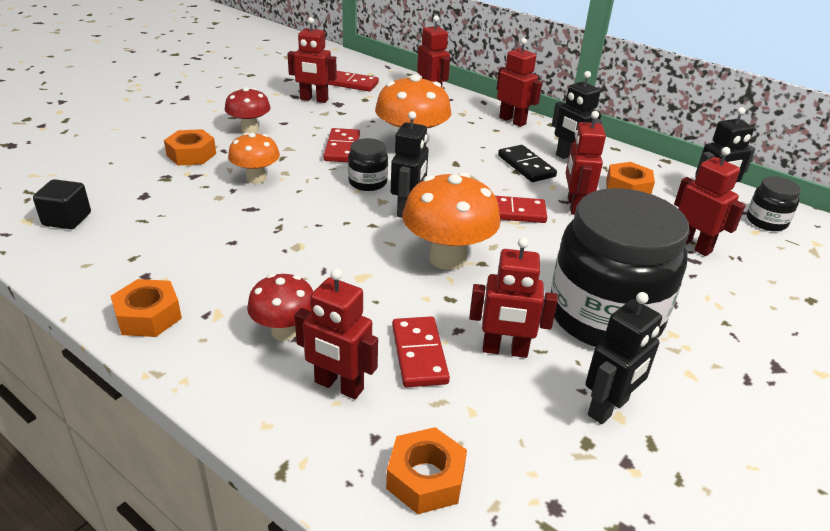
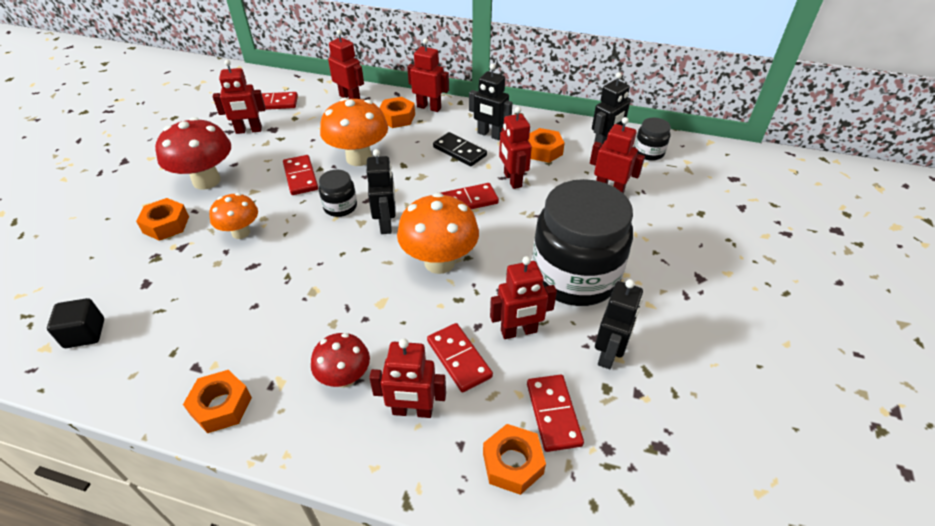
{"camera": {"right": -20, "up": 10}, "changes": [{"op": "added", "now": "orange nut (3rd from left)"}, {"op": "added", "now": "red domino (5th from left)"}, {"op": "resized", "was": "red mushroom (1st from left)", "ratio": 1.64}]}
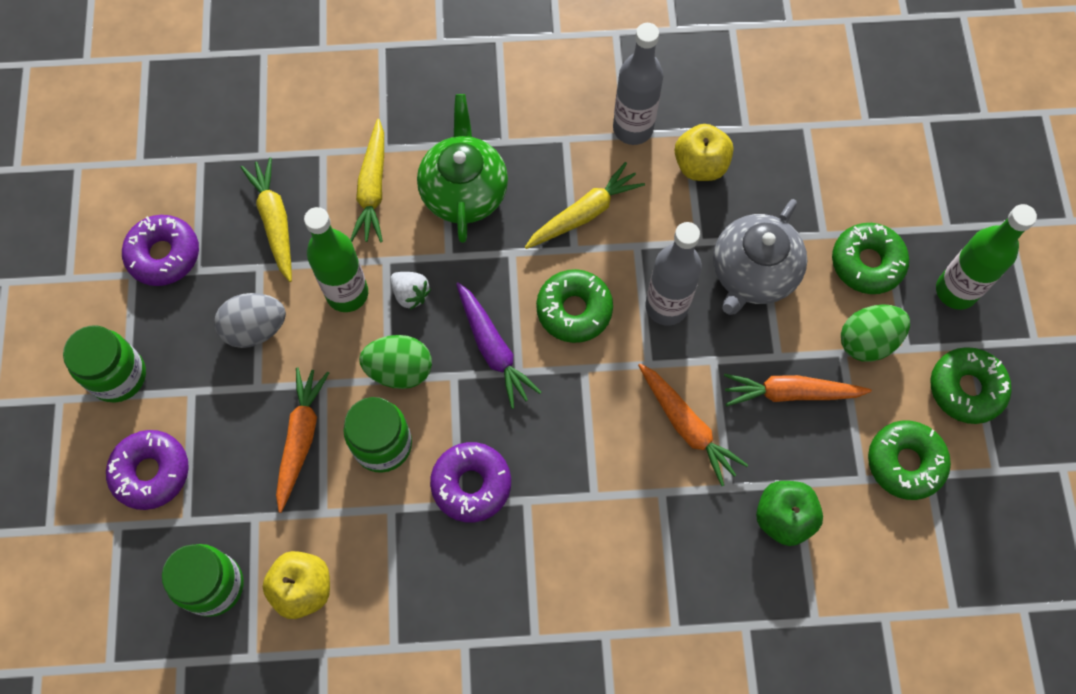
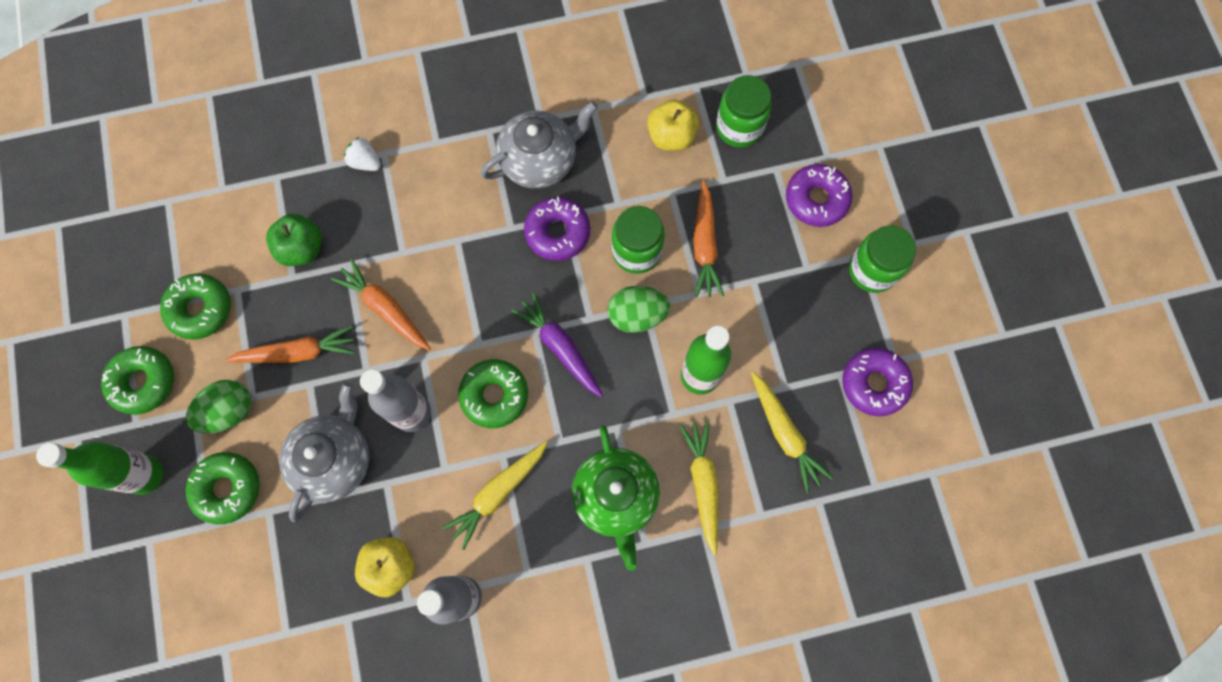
{"camera": {"right": 170, "up": 5}, "changes": [{"op": "removed", "was": "grey egg"}, {"op": "added", "now": "grey teapot (2nd from left)"}, {"op": "moved", "was": "white strawberry"}]}
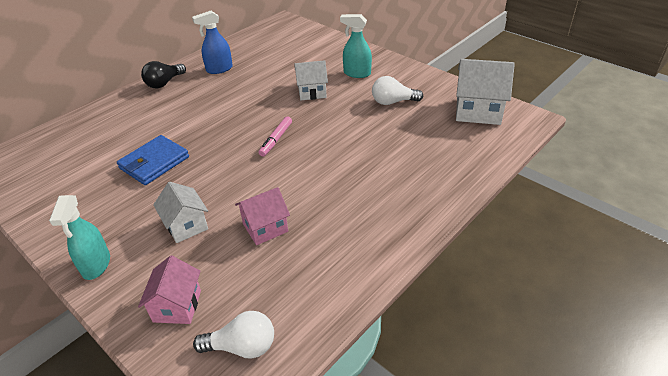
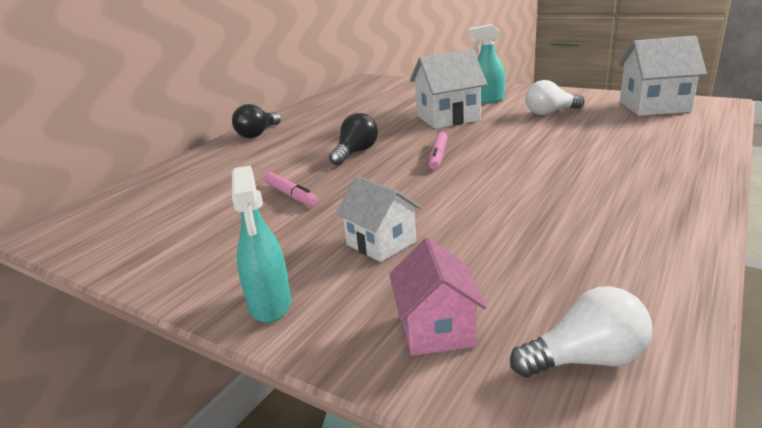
{"camera": {"right": -10, "up": -15}, "changes": [{"op": "removed", "was": "blue spray bottle"}, {"op": "removed", "was": "pink house (2nd from left)"}, {"op": "added", "now": "black light bulb (2nd from left)"}, {"op": "replaced", "was": "blue wallet", "now": "pink marker (1st from left)"}, {"op": "resized", "was": "white house (2nd from left)", "ratio": 1.55}]}
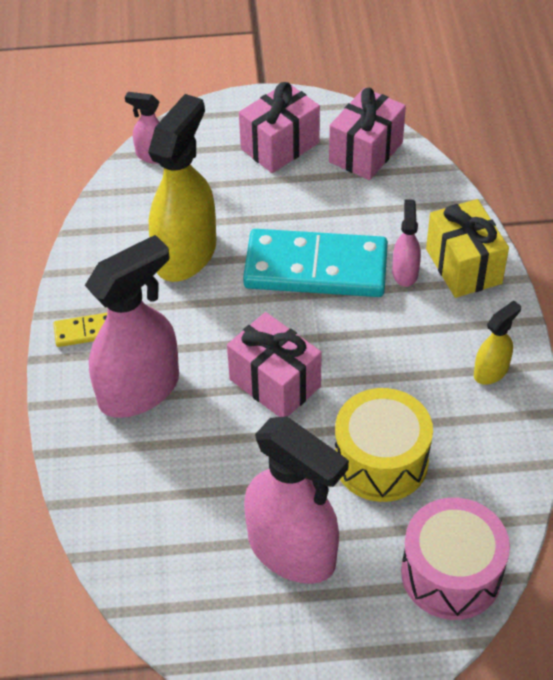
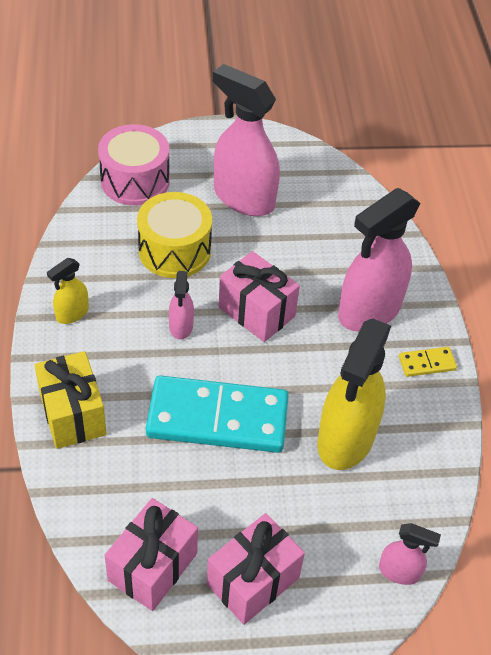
{"camera": {"right": 175, "up": 0}, "changes": [{"op": "moved", "was": "pink spray bottle (4th from left in the first image)", "now": "pink spray bottle (1st from left)"}]}
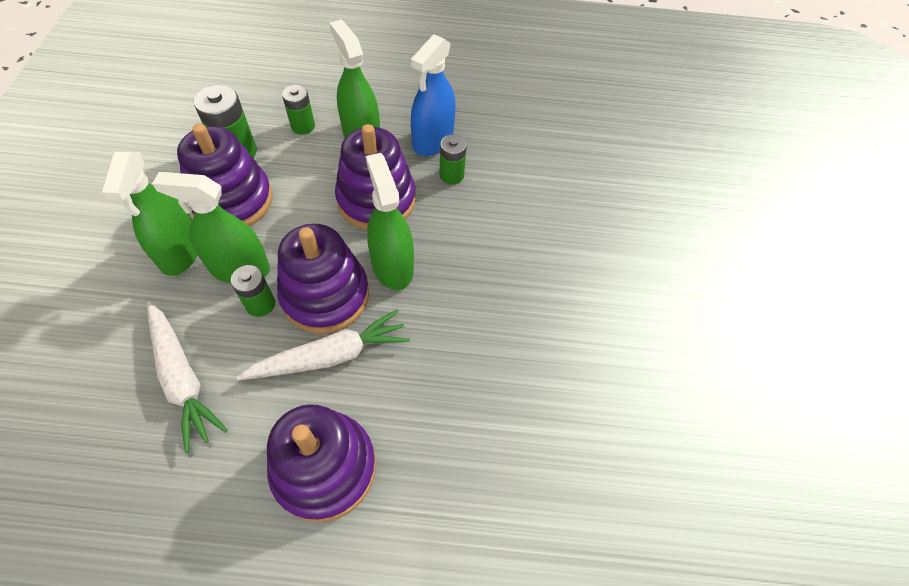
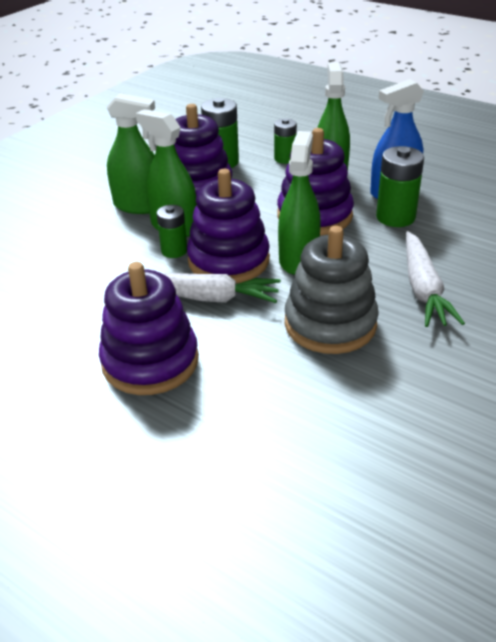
{"camera": {"right": 35, "up": -20}, "changes": [{"op": "added", "now": "grey stacking toy"}, {"op": "moved", "was": "white carrot (1st from left in the first image)", "now": "white carrot (2nd from left)"}, {"op": "turned", "was": "green spray bottle (1st from left)", "clockwise": -105}, {"op": "resized", "was": "green battery (4th from left)", "ratio": 1.56}]}
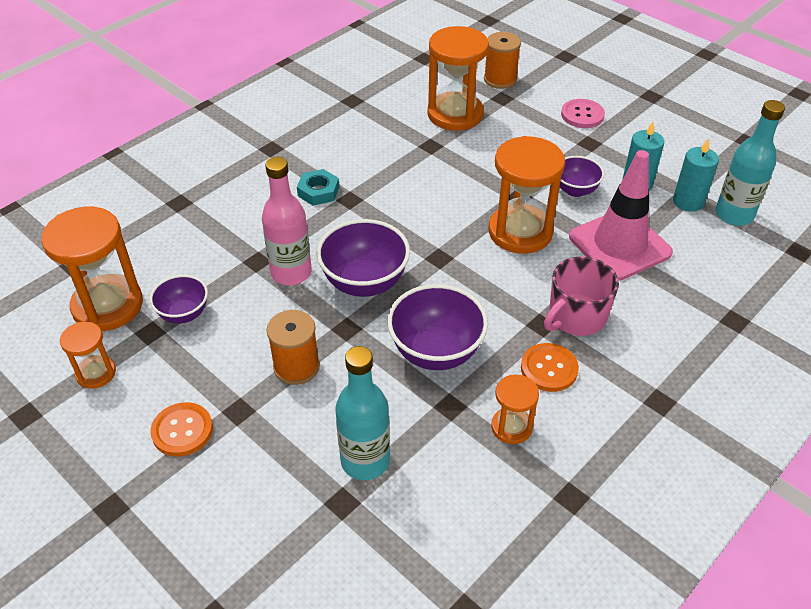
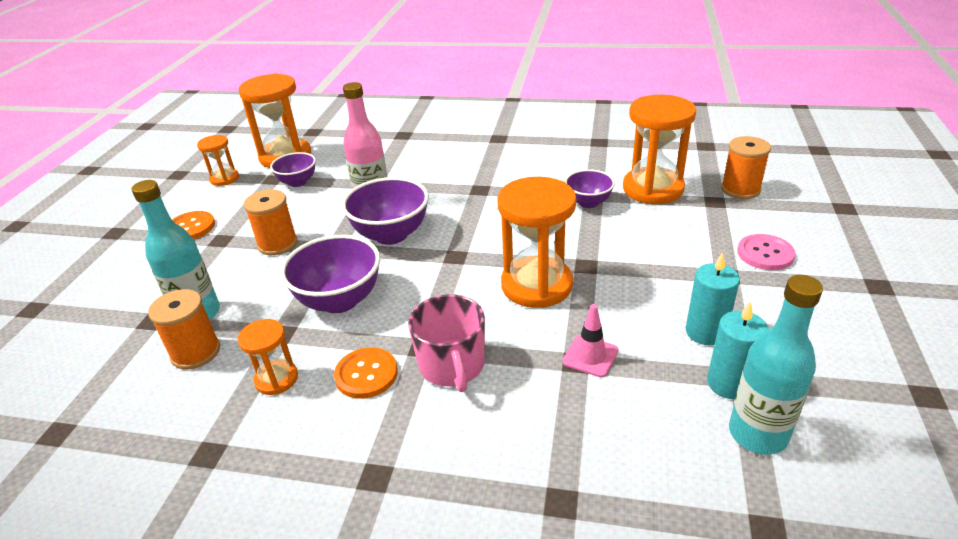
{"camera": {"right": 60, "up": -10}, "changes": [{"op": "removed", "was": "turquoise nut"}, {"op": "added", "now": "orange spool (1st from left)"}, {"op": "moved", "was": "purple bowl (4th from left)"}, {"op": "turned", "was": "pink mug", "clockwise": -120}, {"op": "resized", "was": "pink traffic cone", "ratio": 0.47}]}
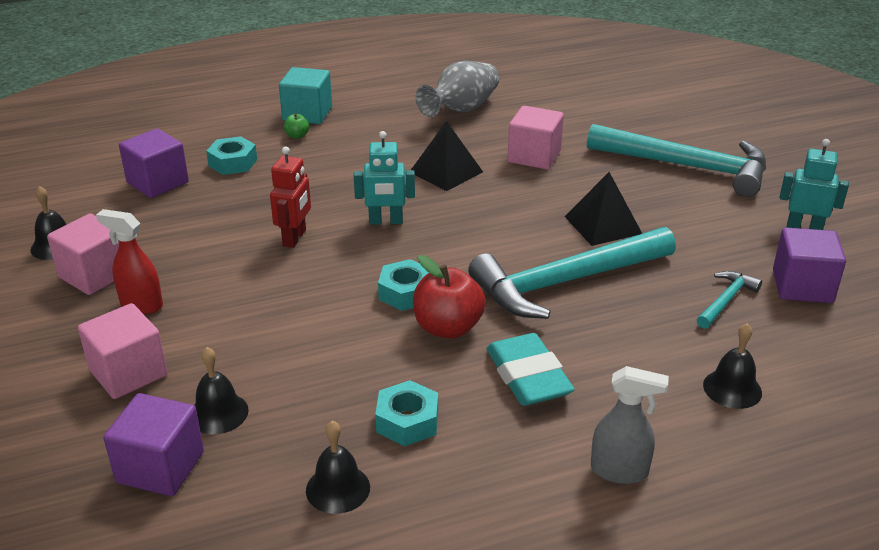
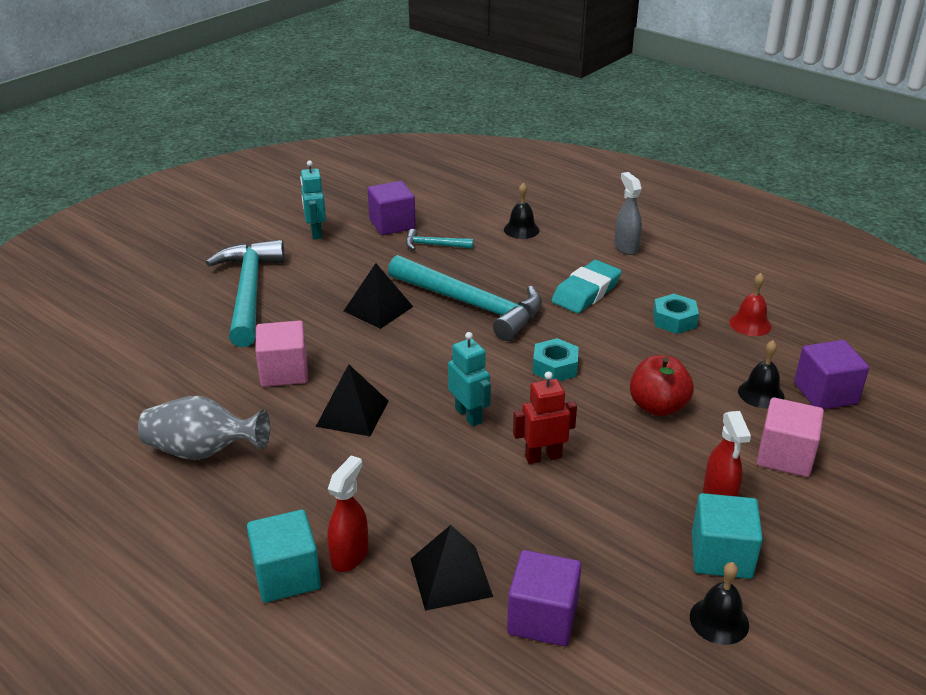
{"camera": {"right": -120, "up": 0}, "changes": [{"op": "moved", "was": "red apple"}, {"op": "replaced", "was": "turquoise nut (1st from left)", "now": "black pyramid (3rd from left)"}, {"op": "replaced", "was": "green apple", "now": "red spray bottle (1st from left)"}, {"op": "recoloured", "was": "pink cube (1st from left)", "now": "turquoise cube (2nd from left)"}, {"op": "recoloured", "was": "black bell (3rd from left)", "now": "red bell"}]}
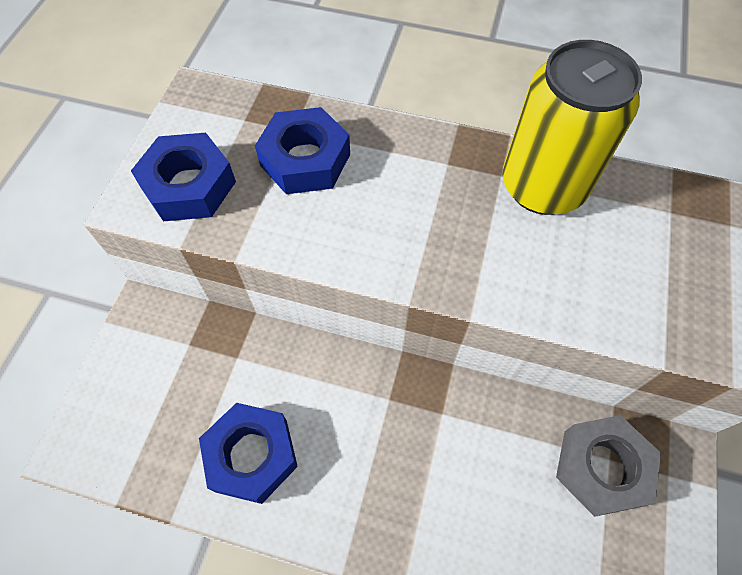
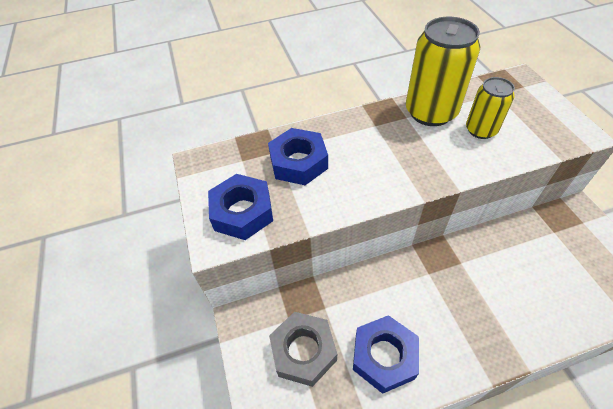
{"camera": {"right": -30, "up": -10}, "changes": [{"op": "added", "now": "yellow can (2nd from left)"}, {"op": "moved", "was": "grey nut"}]}
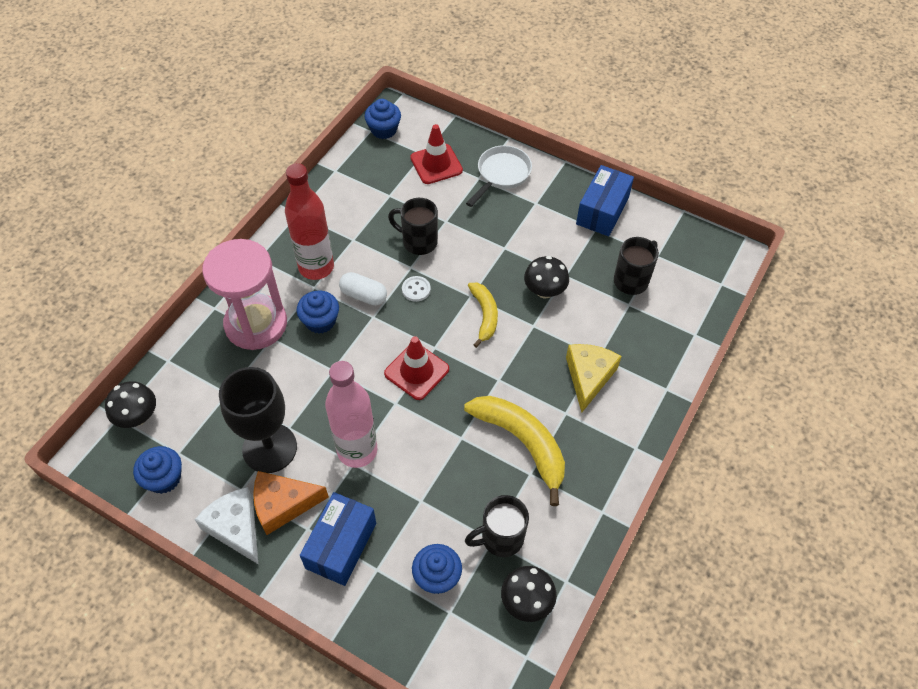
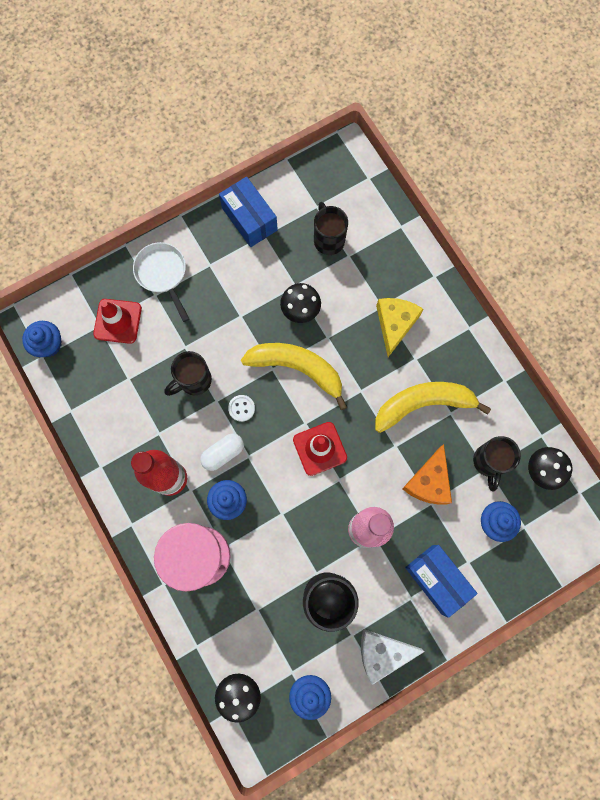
{"camera": {"right": -60, "up": 20}, "changes": [{"op": "moved", "was": "orange cheese"}, {"op": "turned", "was": "yellow cheese", "clockwise": 60}, {"op": "resized", "was": "yellow banana (1st from left)", "ratio": 1.66}]}
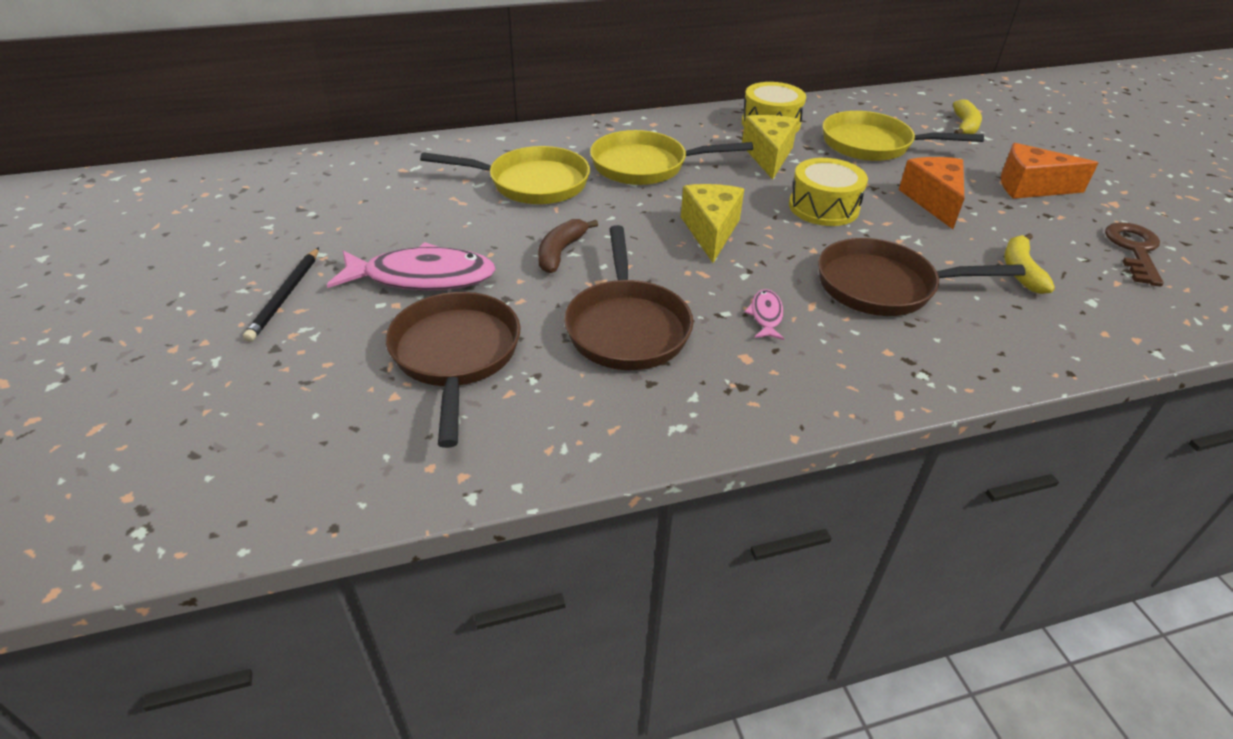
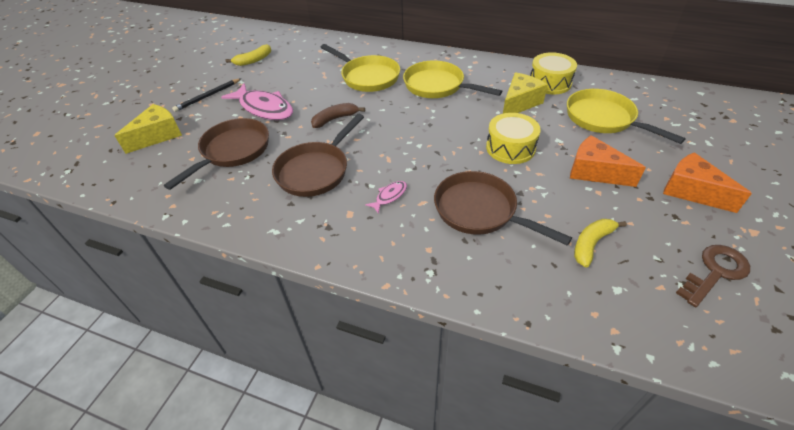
{"camera": {"right": 40, "up": 5}, "changes": [{"op": "moved", "was": "yellow cheese (1st from left)"}, {"op": "moved", "was": "yellow banana (1st from left)"}, {"op": "turned", "was": "orange cheese (1st from left)", "clockwise": -90}]}
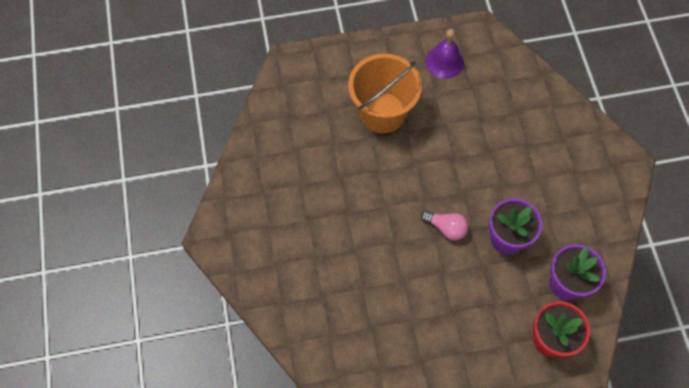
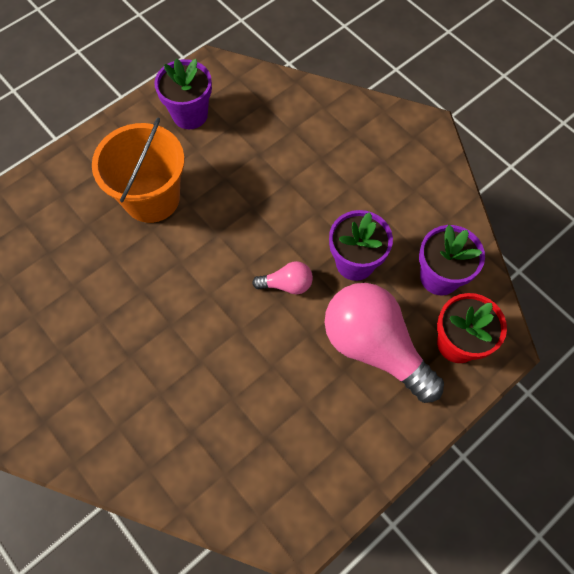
{"camera": {"right": -30, "up": 0}, "changes": [{"op": "added", "now": "pink light bulb (2nd from left)"}, {"op": "replaced", "was": "purple bell", "now": "purple flower pot (1st from left)"}]}
